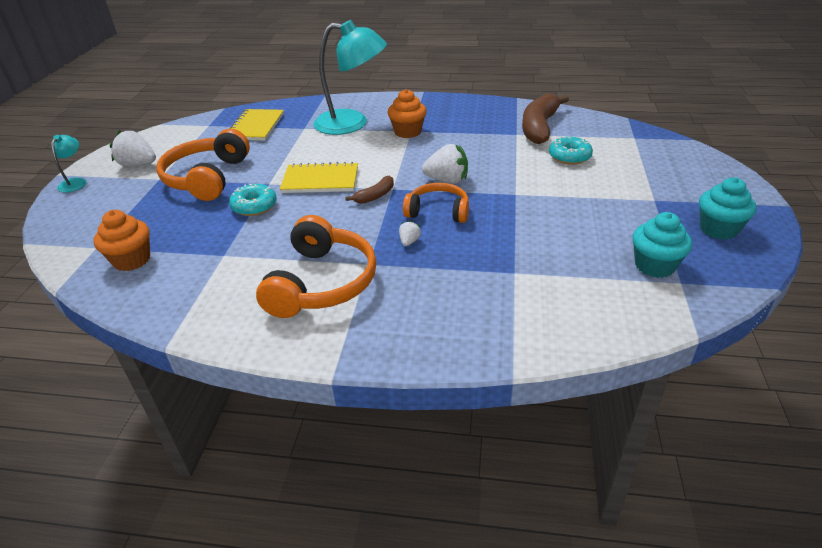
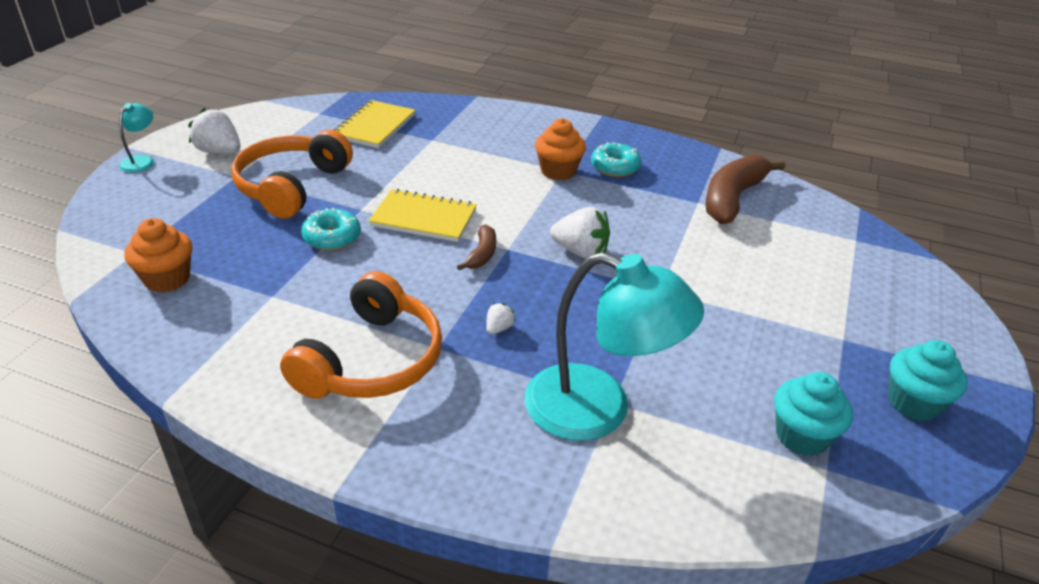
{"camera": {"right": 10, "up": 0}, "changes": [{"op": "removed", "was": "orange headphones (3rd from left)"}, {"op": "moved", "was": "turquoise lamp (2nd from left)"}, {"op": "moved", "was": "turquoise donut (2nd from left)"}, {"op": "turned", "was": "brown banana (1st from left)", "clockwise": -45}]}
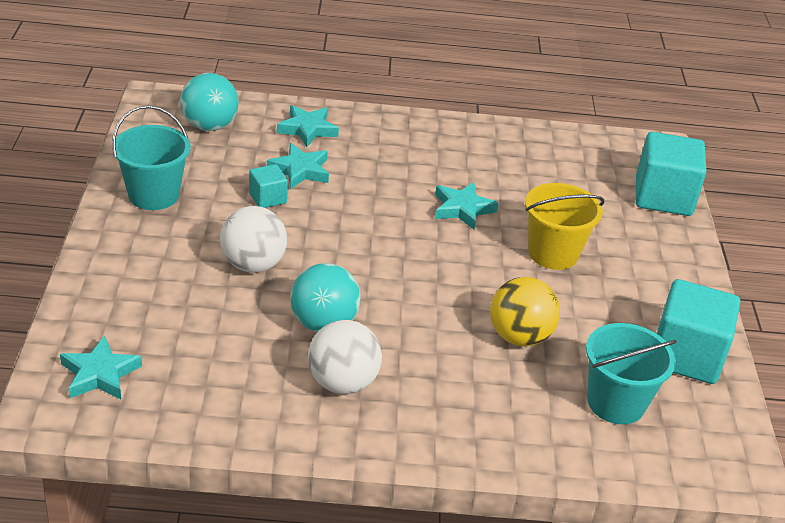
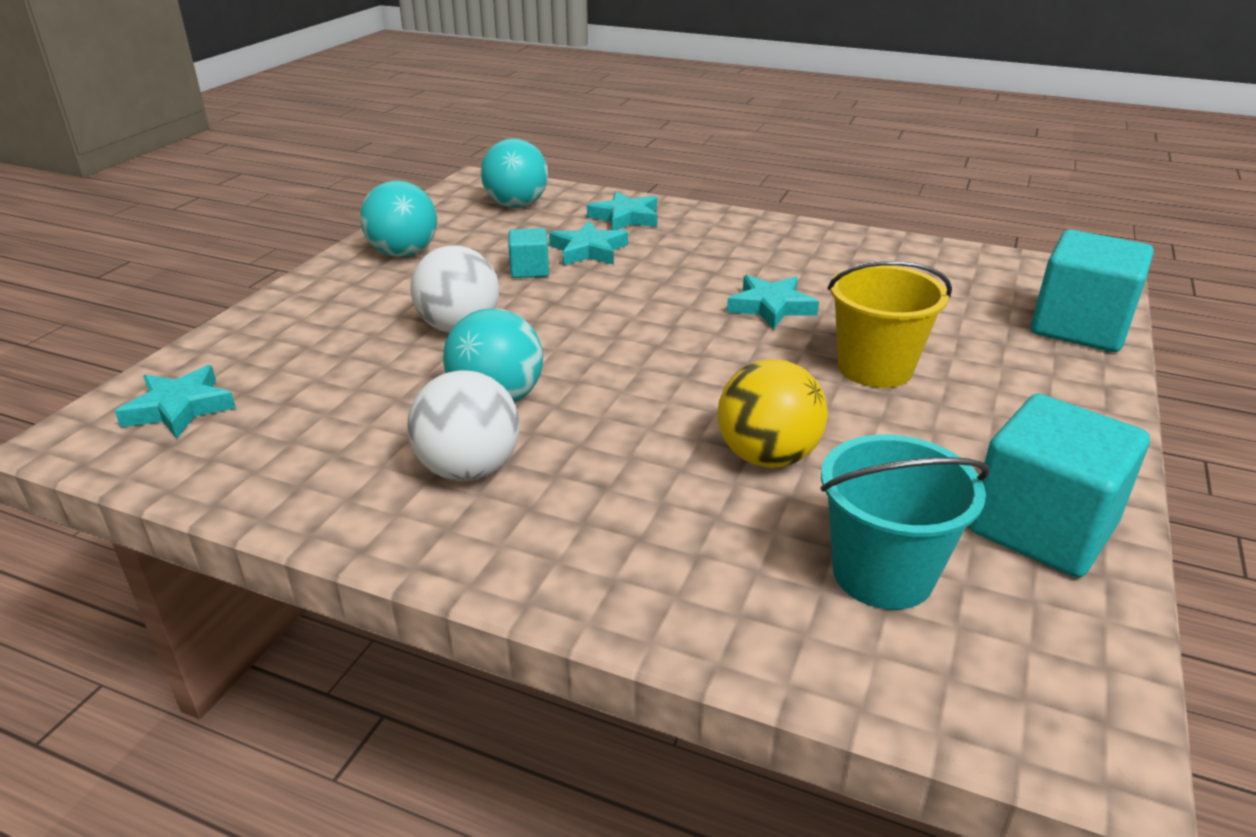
{"camera": {"right": 25, "up": -5}, "changes": [{"op": "replaced", "was": "turquoise bucket (1st from left)", "now": "turquoise ball (1st from left)"}]}
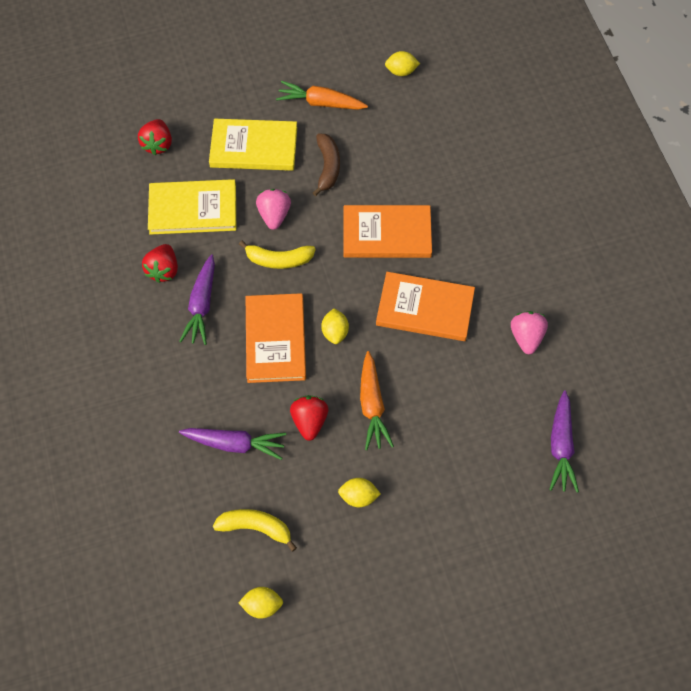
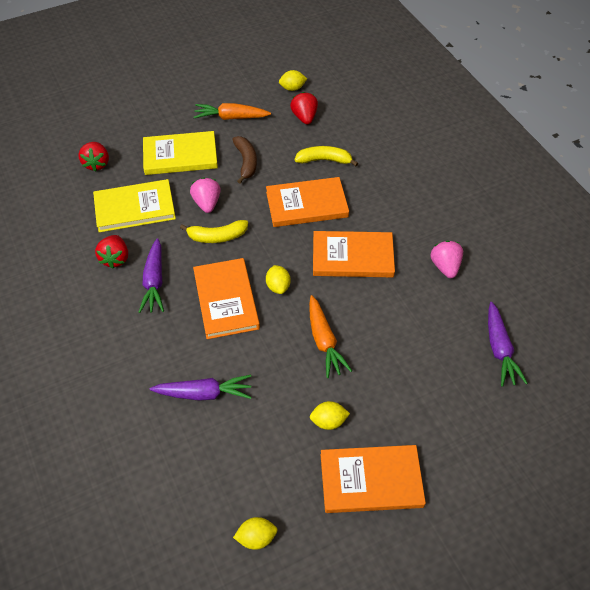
{"camera": {"right": -10, "up": -10}, "changes": [{"op": "added", "now": "orange book (4th from left)"}, {"op": "moved", "was": "yellow banana (1st from left in the first image)", "now": "yellow banana (2nd from left)"}, {"op": "moved", "was": "red strawberry (3rd from left)"}]}
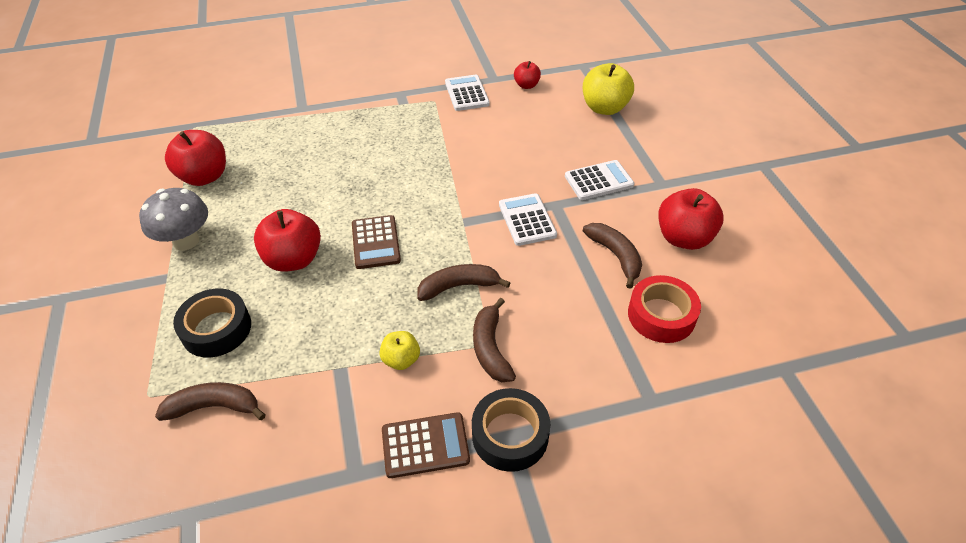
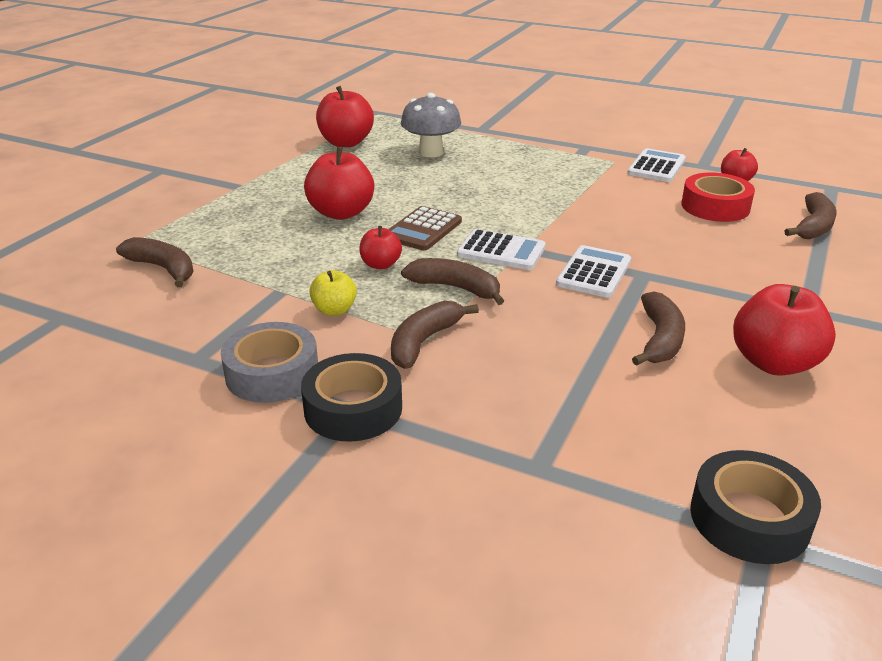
{"camera": {"right": 40, "up": -15}, "changes": [{"op": "added", "now": "red apple (3rd from left)"}, {"op": "moved", "was": "grey mushroom"}, {"op": "moved", "was": "black tape (1st from left in the first image)", "now": "black tape (2nd from left)"}, {"op": "moved", "was": "white calculator (3rd from left in the first image)", "now": "white calculator (1st from left)"}, {"op": "moved", "was": "red tape"}, {"op": "replaced", "was": "brown calculator (2nd from left)", "now": "grey tape"}, {"op": "replaced", "was": "yellow apple (2nd from left)", "now": "brown banana (5th from left)"}]}
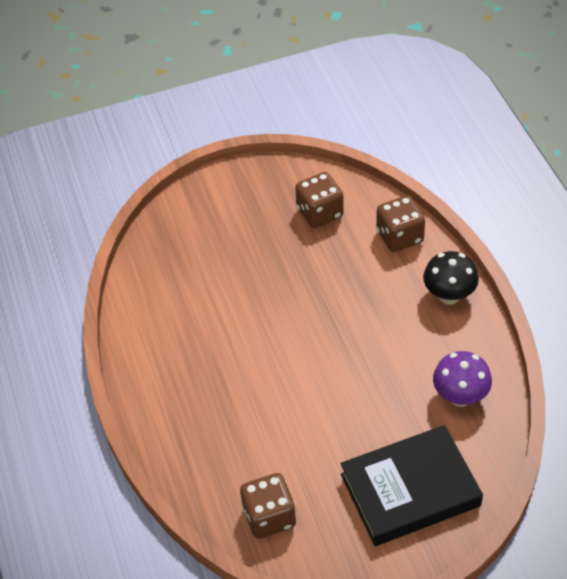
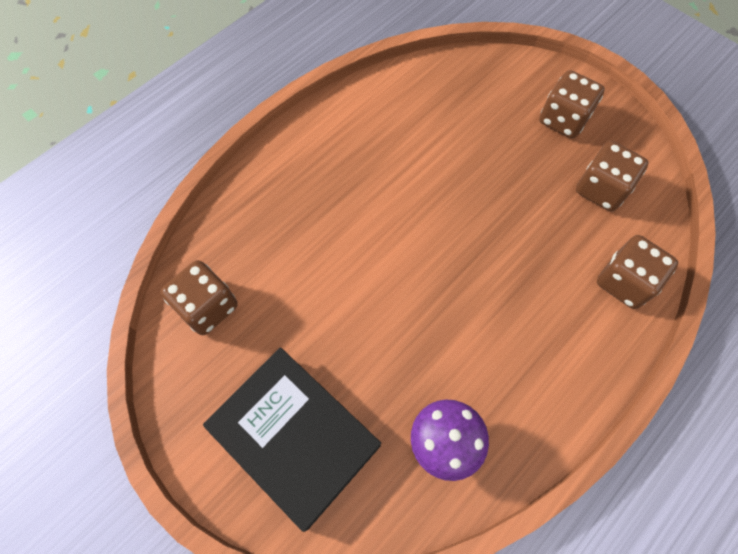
{"camera": {"right": 60, "up": 15}, "changes": [{"op": "removed", "was": "black mushroom"}, {"op": "added", "now": "brown dice (2nd from left)"}]}
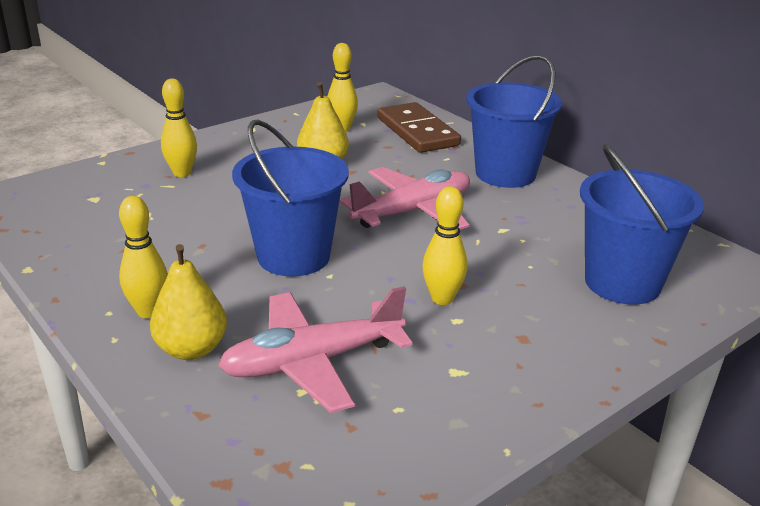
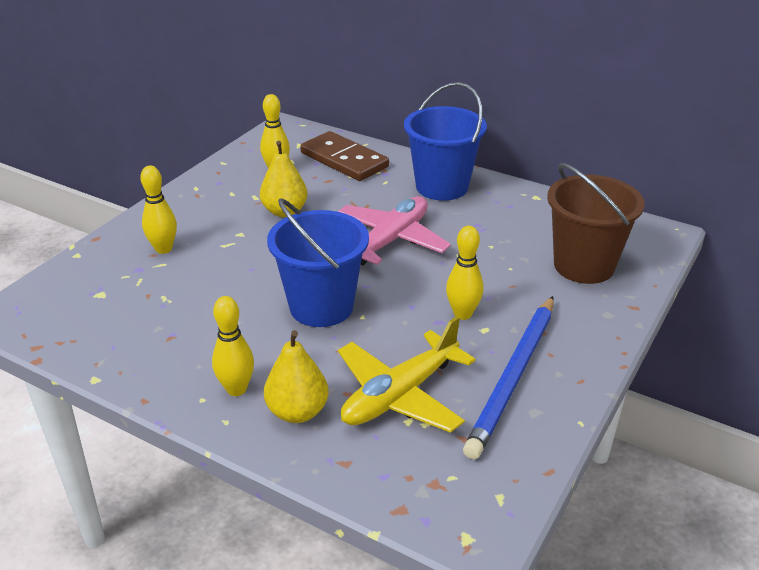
{"camera": {"right": -20, "up": 5}, "changes": [{"op": "added", "now": "blue pencil"}, {"op": "recoloured", "was": "pink plane (1st from left)", "now": "yellow plane"}, {"op": "recoloured", "was": "blue bucket (3rd from left)", "now": "brown bucket"}]}
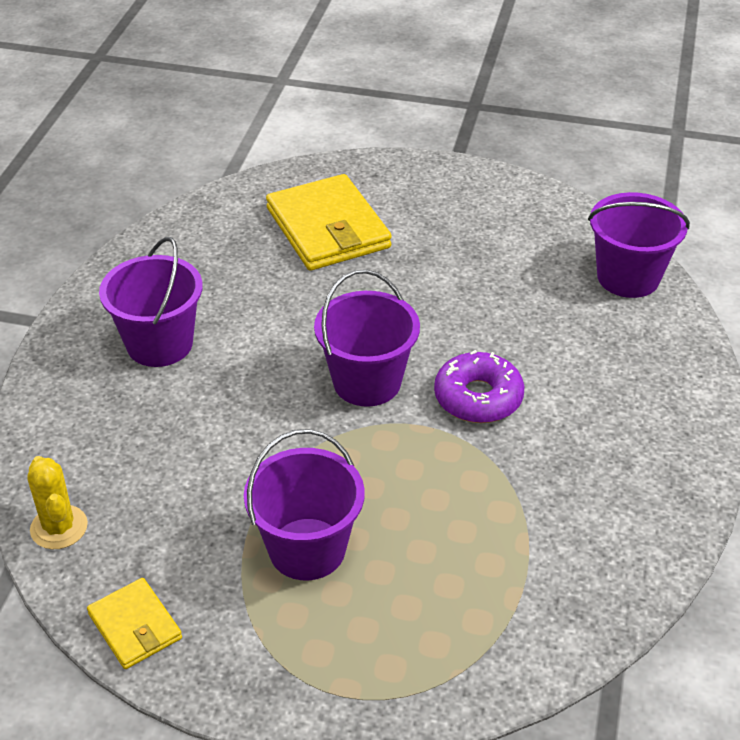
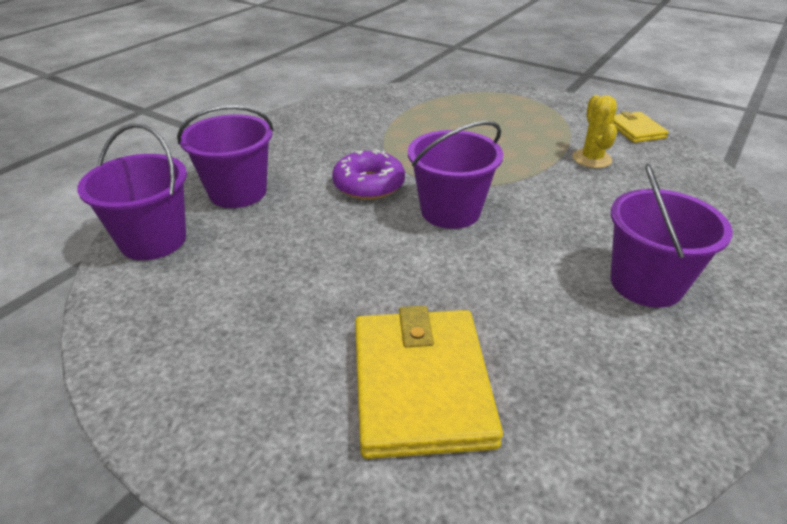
{"camera": {"right": -160, "up": -5}, "changes": [{"op": "moved", "was": "yellow cactus"}, {"op": "moved", "was": "purple bucket (2nd from left)"}]}
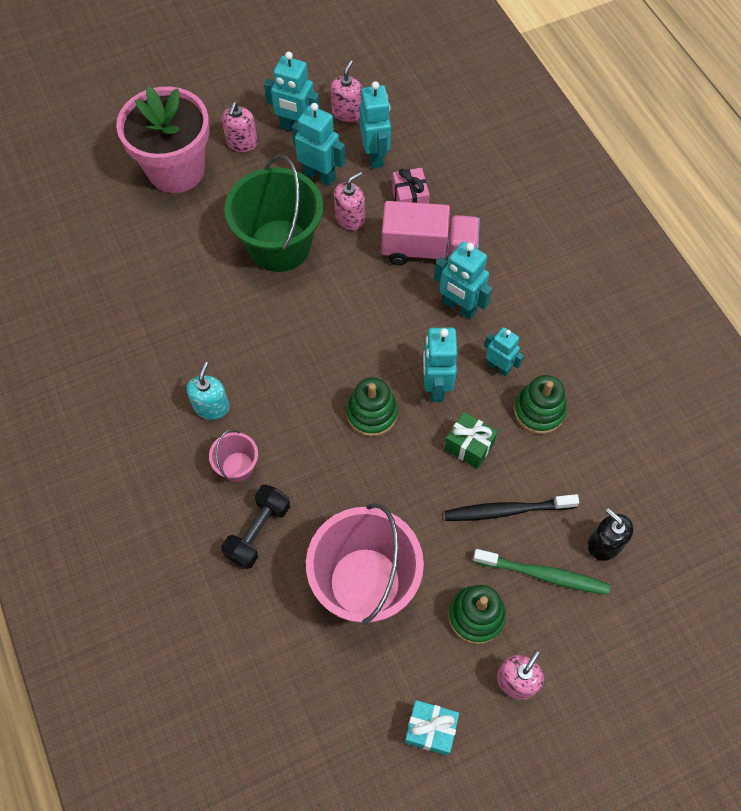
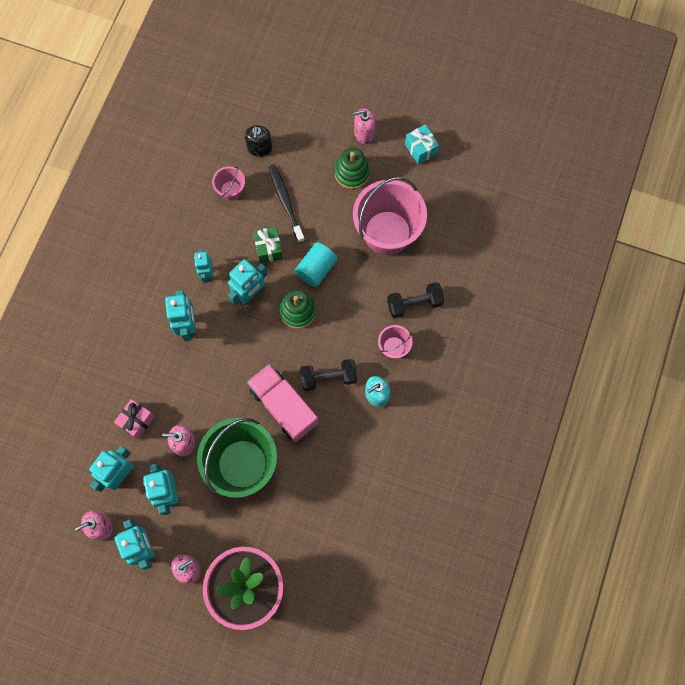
{"camera": {"right": -135, "up": 10}, "changes": [{"op": "removed", "was": "green toothbrush"}, {"op": "removed", "was": "green stacking toy (3rd from left)"}, {"op": "added", "now": "pink bucket (1st from left)"}, {"op": "added", "now": "turquoise cylinder"}, {"op": "added", "now": "black dumbbell (1st from left)"}, {"op": "moved", "was": "pink truck"}, {"op": "turned", "was": "black toothbrush", "clockwise": -150}]}
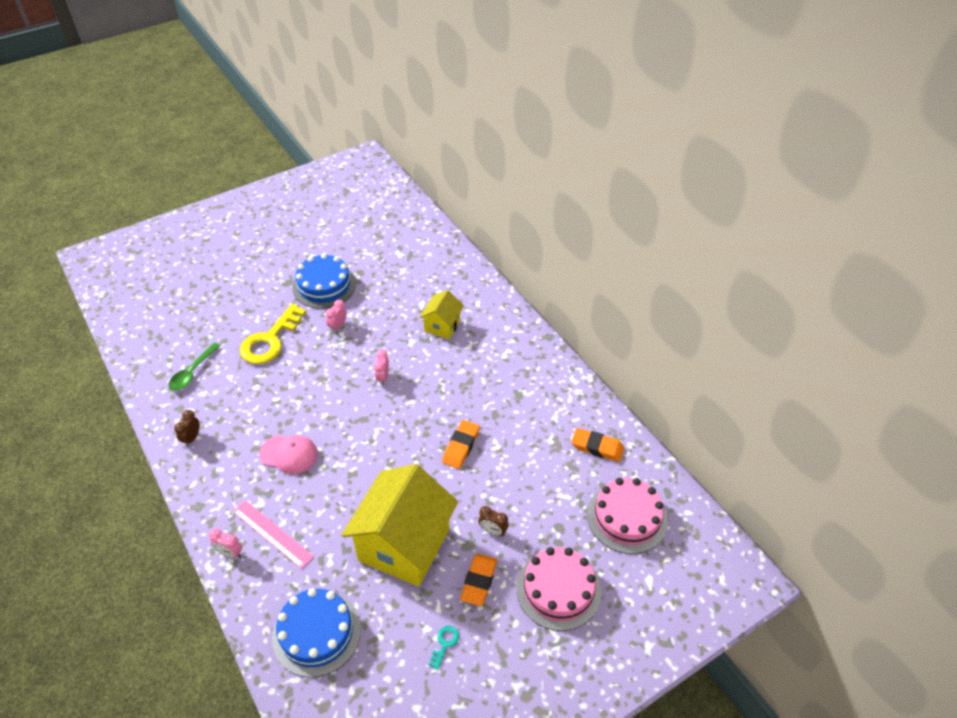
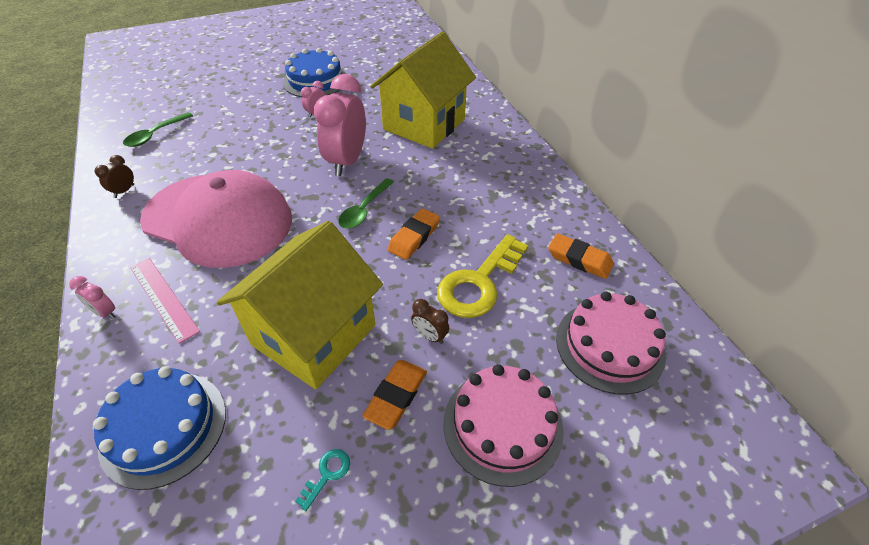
{"camera": {"right": 10, "up": 0}, "changes": [{"op": "added", "now": "green spoon (2nd from left)"}, {"op": "moved", "was": "yellow key"}, {"op": "resized", "was": "pink cap", "ratio": 2.29}, {"op": "resized", "was": "pink clock (3rd from left)", "ratio": 2.34}, {"op": "resized", "was": "yellow house (2nd from left)", "ratio": 2.02}]}
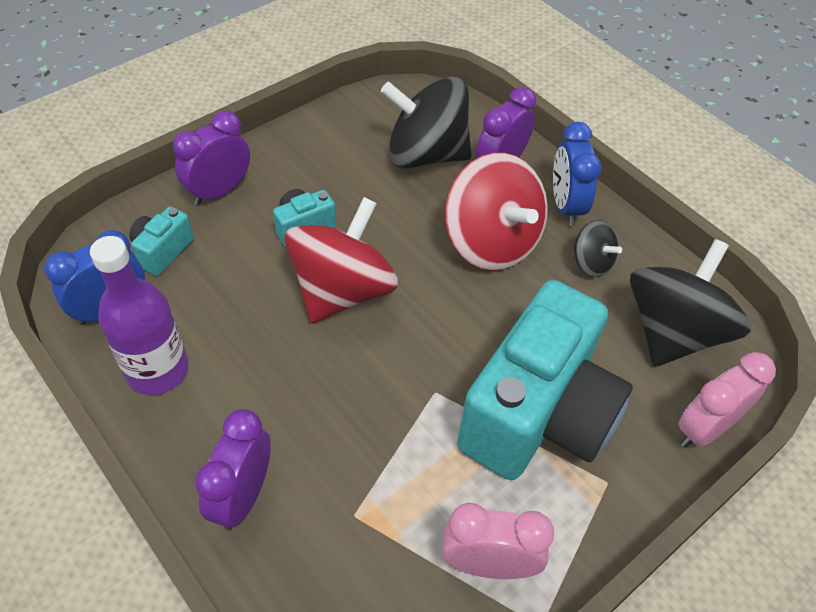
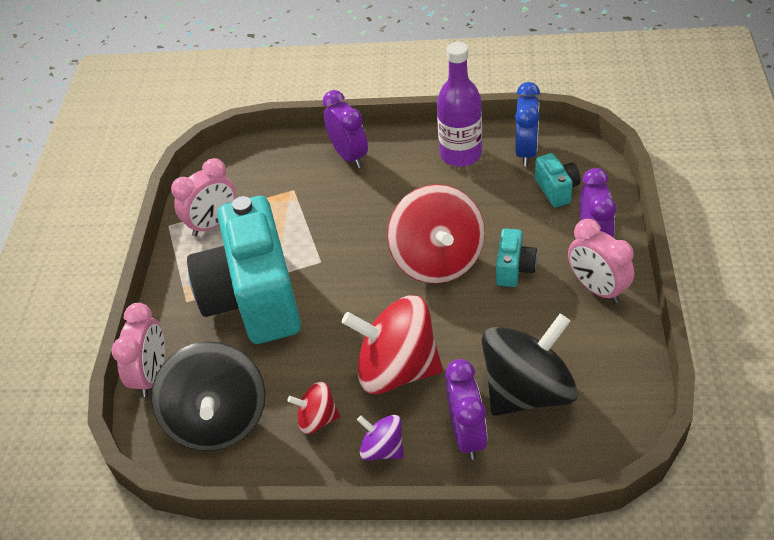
{"camera": {"right": 140, "up": -5}, "changes": [{"op": "added", "now": "pink clock (3rd from left)"}, {"op": "replaced", "was": "blue clock (2nd from left)", "now": "purple spinning top"}, {"op": "recoloured", "was": "black spinning top (2nd from left)", "now": "red spinning top (1st from left)"}]}
